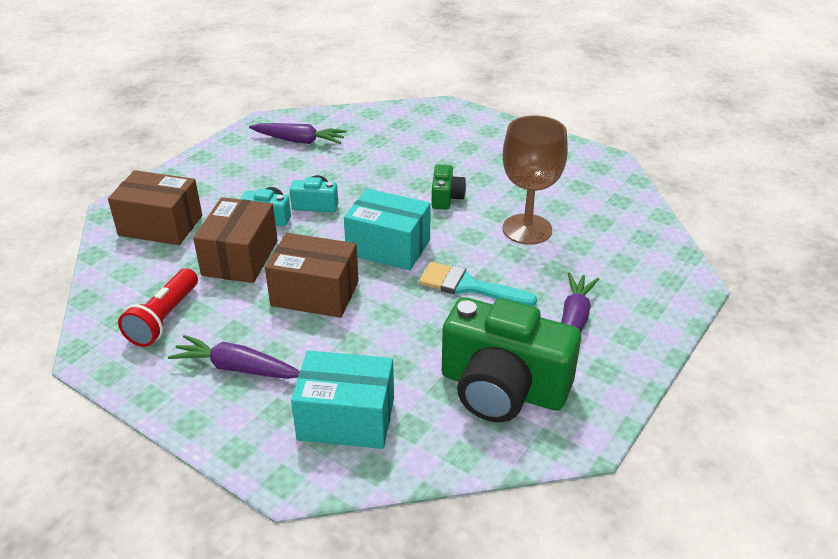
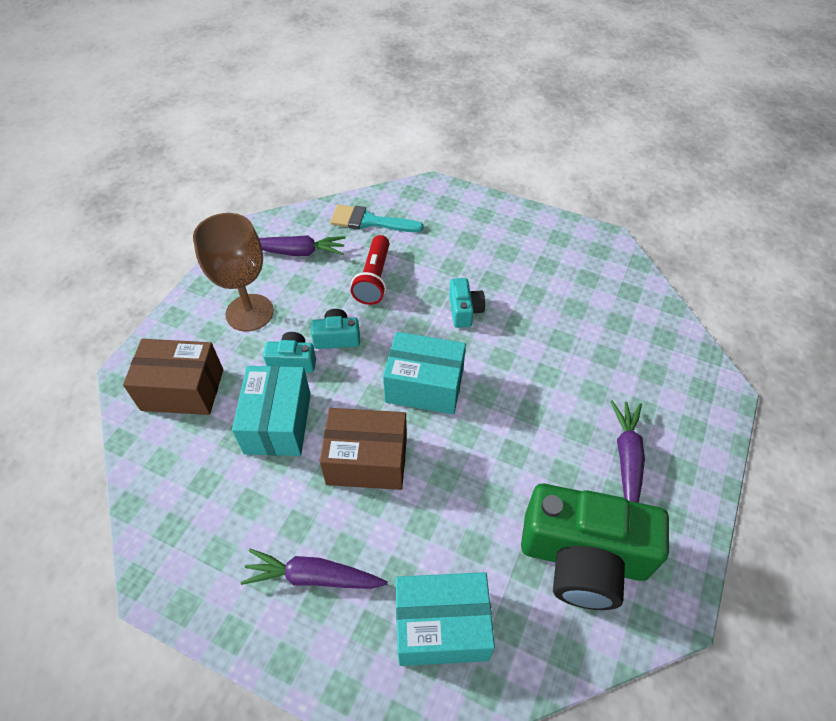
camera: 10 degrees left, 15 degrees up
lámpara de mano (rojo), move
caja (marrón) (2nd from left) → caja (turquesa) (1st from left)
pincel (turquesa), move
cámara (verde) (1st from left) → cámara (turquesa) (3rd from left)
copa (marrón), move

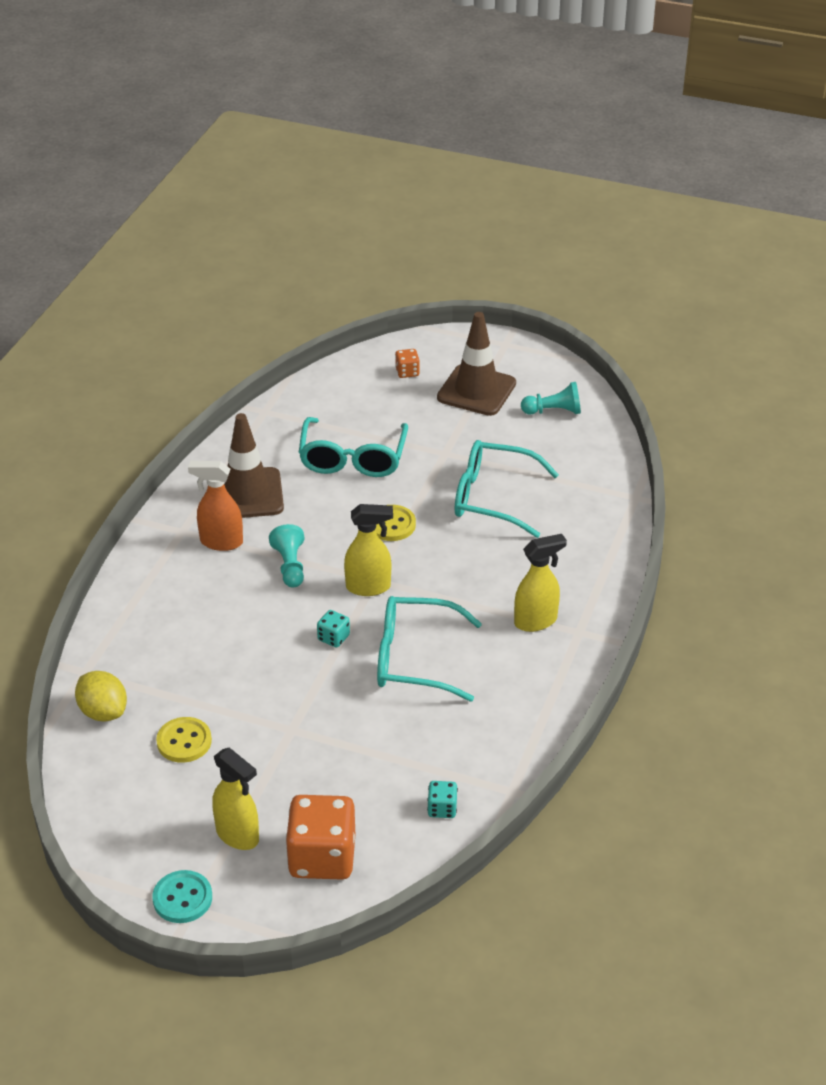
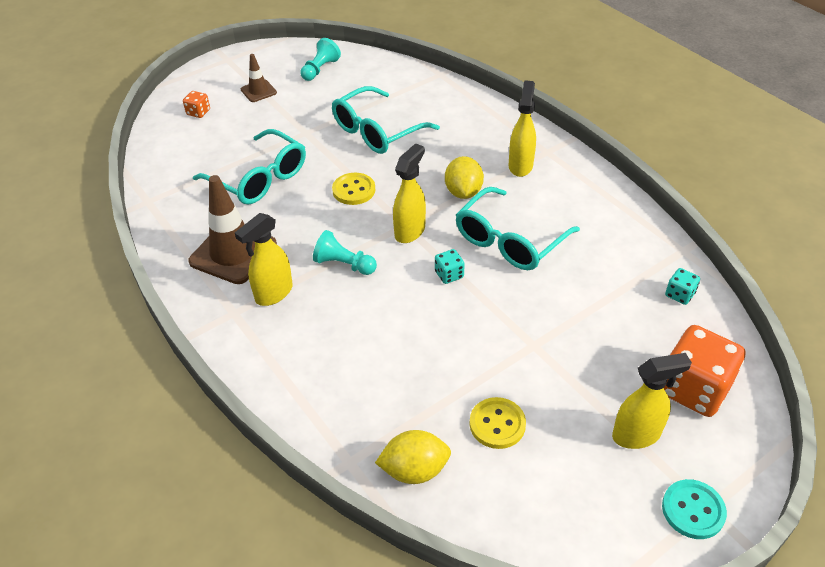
camera: 55 degrees left, 5 degrees up
pulverizador (naranja) → pulverizador (amarillo) (1st from left)
cono de tráfico (marrón) (2nd from left), x0.53
- → limón (amarillo) (2nd from left)

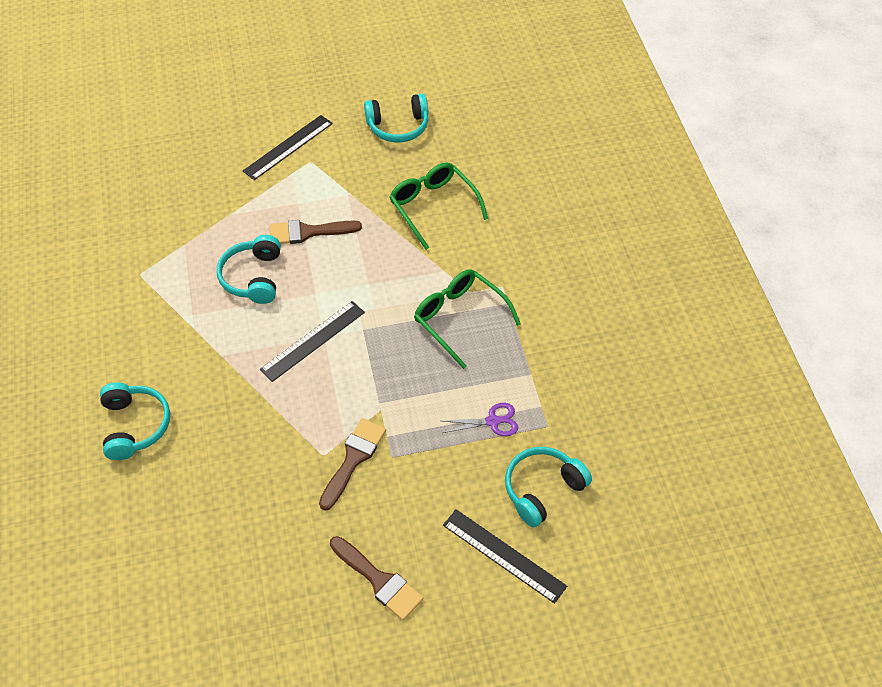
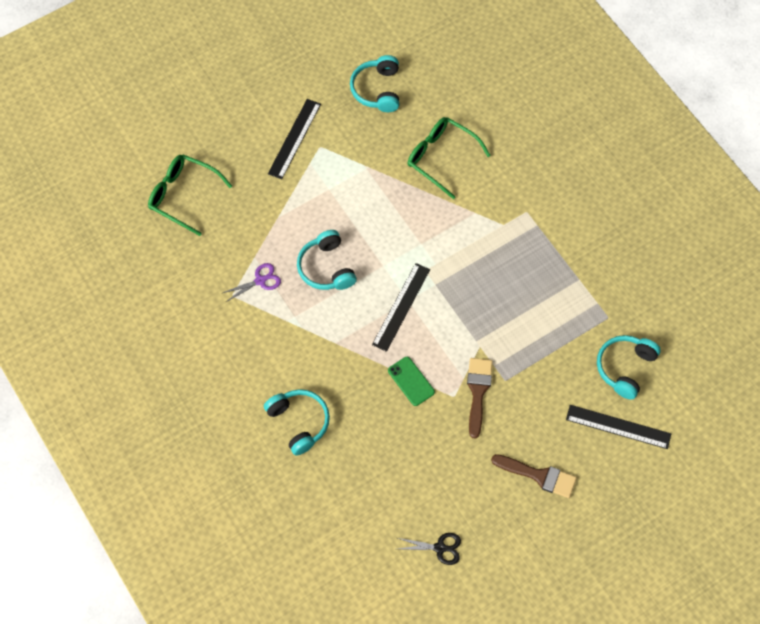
camera: 20 degrees left, 10 degrees up
pincel (marrón) (1st from left) → -
auriculares (turquesa) (3rd from left), 120 degrees clockwise
gafas (verde) (2nd from left in the first image) → gafas (verde) (1st from left), move
tijeras (morado), move
- → móvil (verde)
- → tijeras (negro)

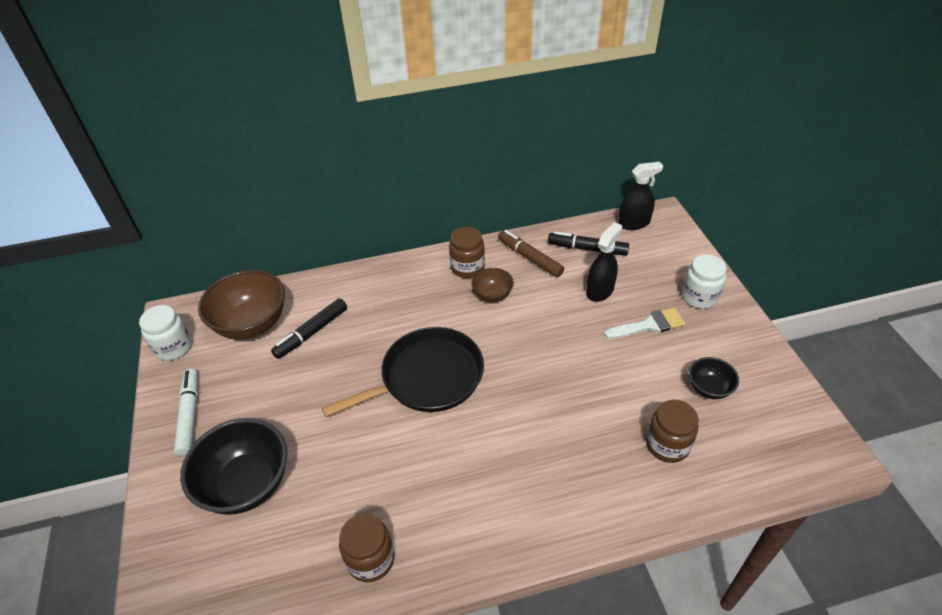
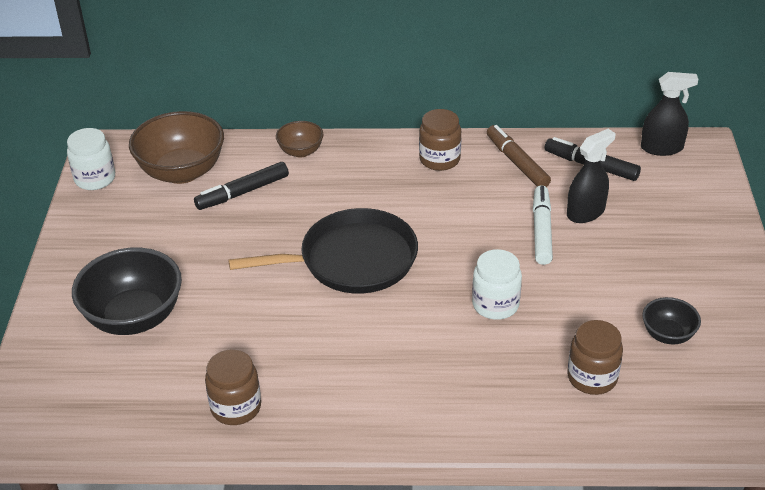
camera: 15 degrees right, 5 degrees down
rotulador (blanco), move
cuenco (marrón) (2nd from left), move
pincel (blanco) → -
tarro (blanco) (2nd from left), move

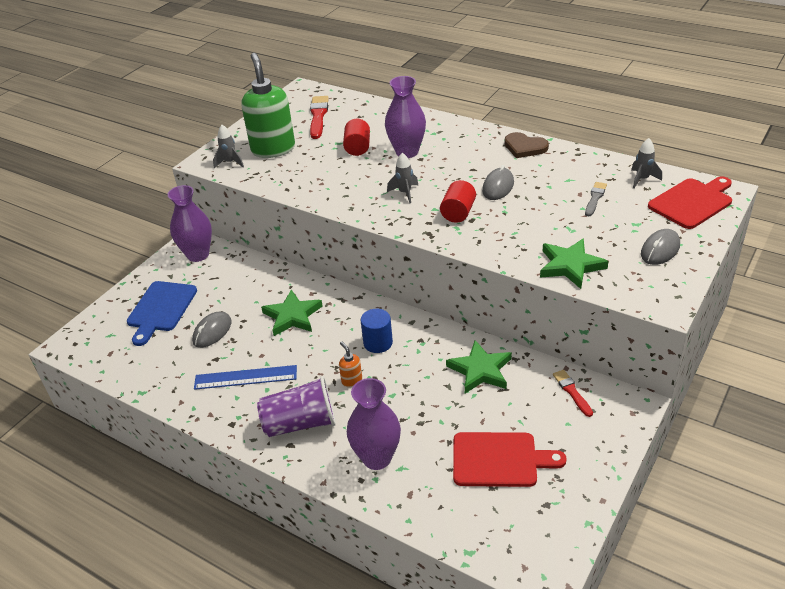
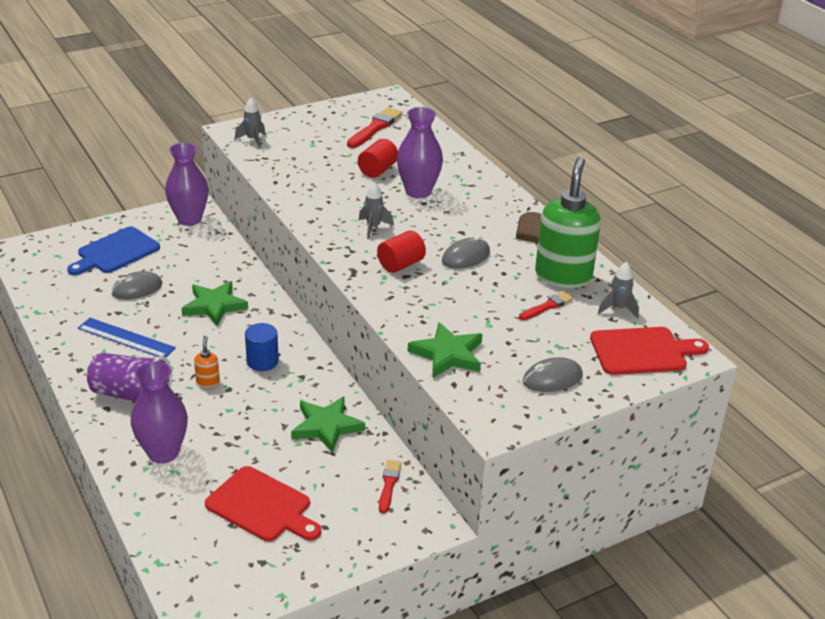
camera: 25 degrees right, 5 degrees down
dispensador de jabón (verde), move
pincel (gris) → pincel (rojo) (3rd from left)

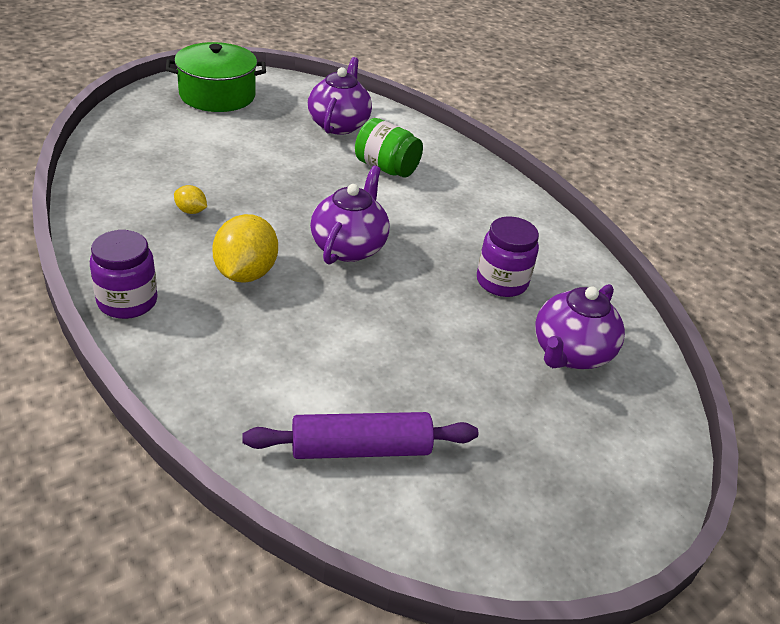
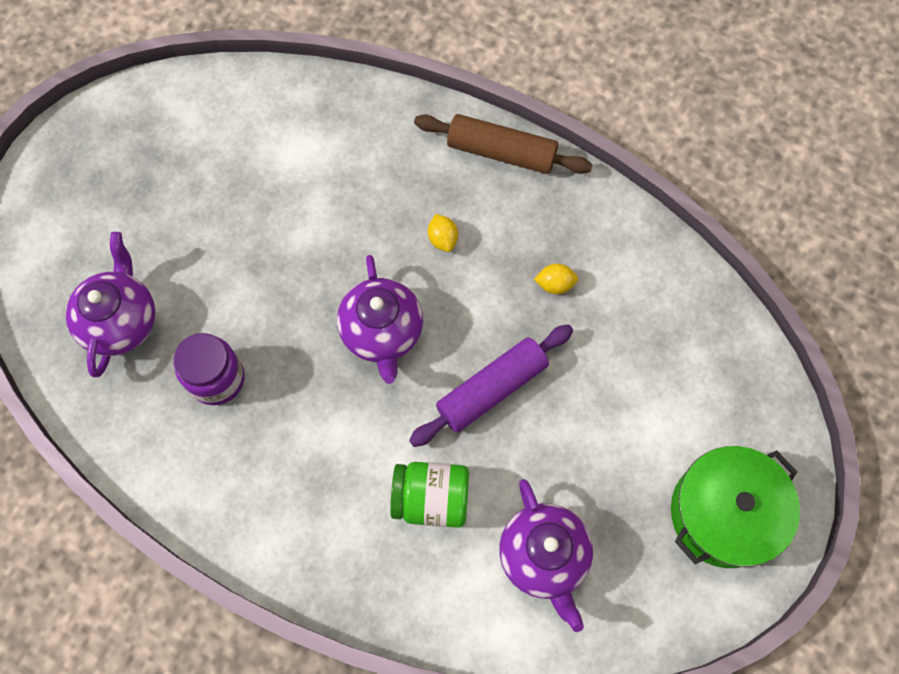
camera: 155 degrees right, 30 degrees up
tarro (morado) (1st from left) → rodillo (marrón)
limón (amarillo) (2nd from left in the first image) → limón (amarillo) (1st from left), x0.48
rodillo (morado), move

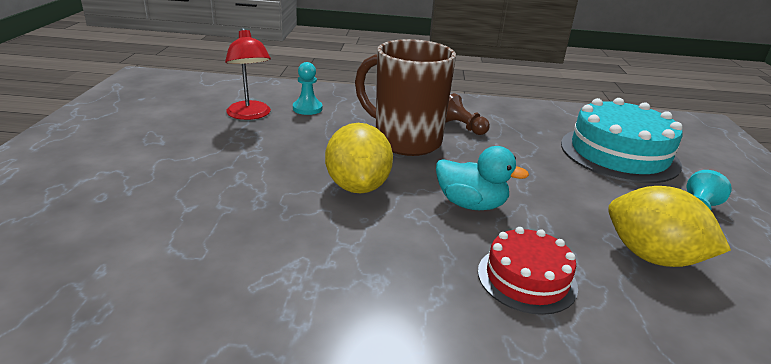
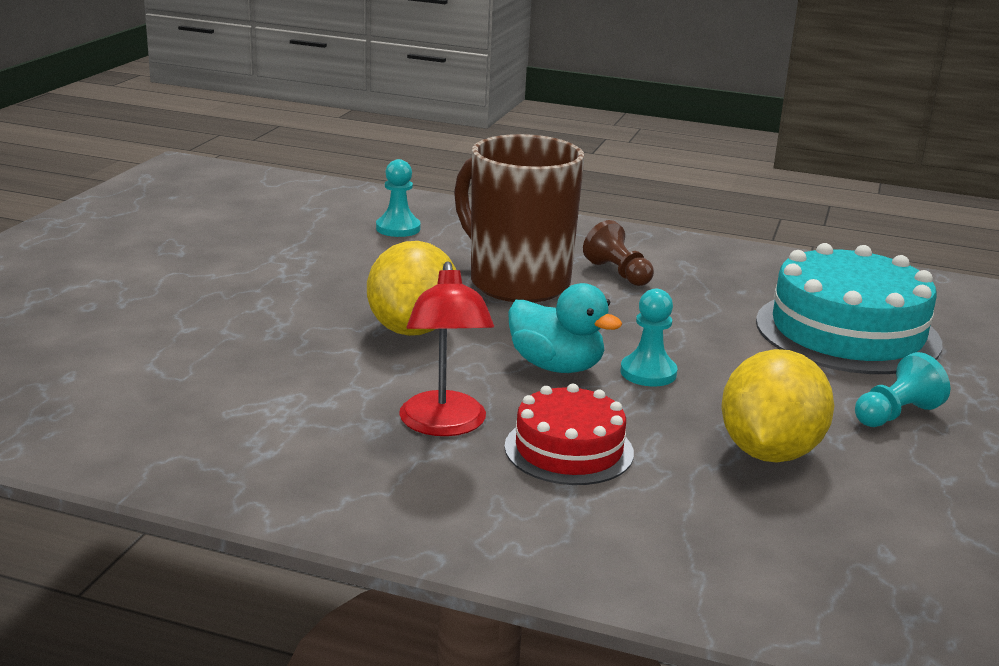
camera: 15 degrees right, 5 degrees down
lámpara (rojo), move
limón (amarillo) (2nd from left), 60 degrees clockwise
- → peón (turquesa) (2nd from left)

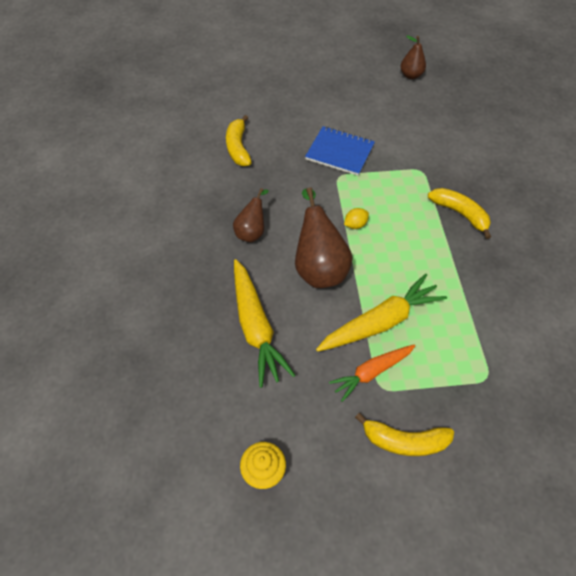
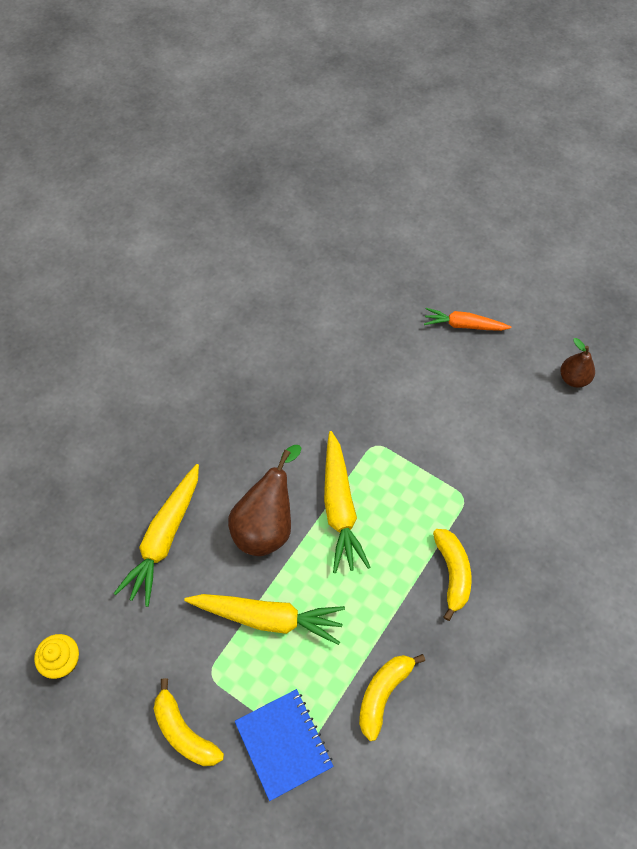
camera: 40 degrees right, 5 degrees up
plátano (amarillo) (1st from left in the first image) → plátano (amarillo) (2nd from left), move
pera (marrón) (1st from left) → -
cuaderno (azul), move
zanahoria (naranja), move
limón (amarillo) → zanahoria (amarillo) (3rd from left)

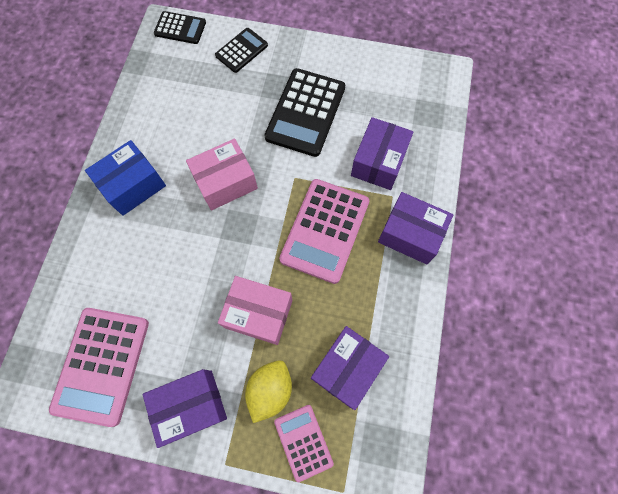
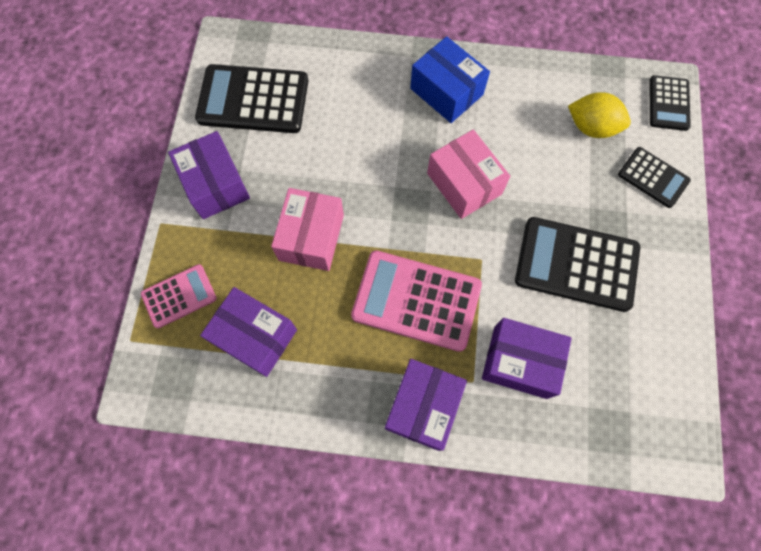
camera: 85 degrees right, 0 degrees up
calculadora (rosa) (1st from left) → calculadora (negro) (1st from left)
limón (amarillo), move

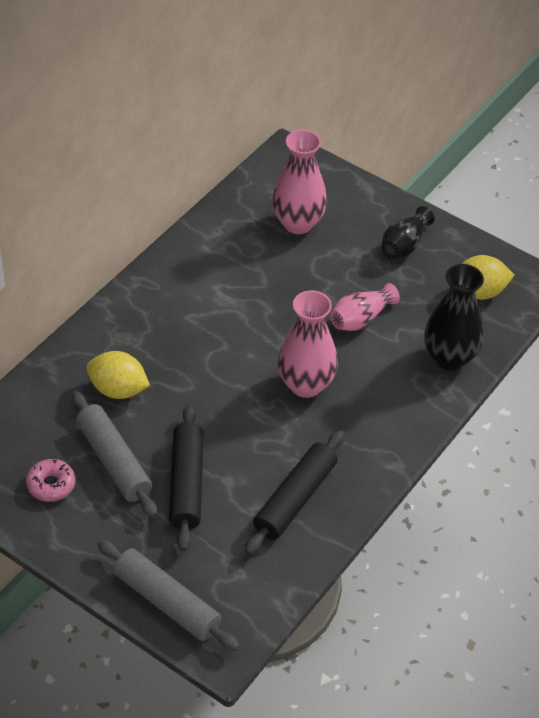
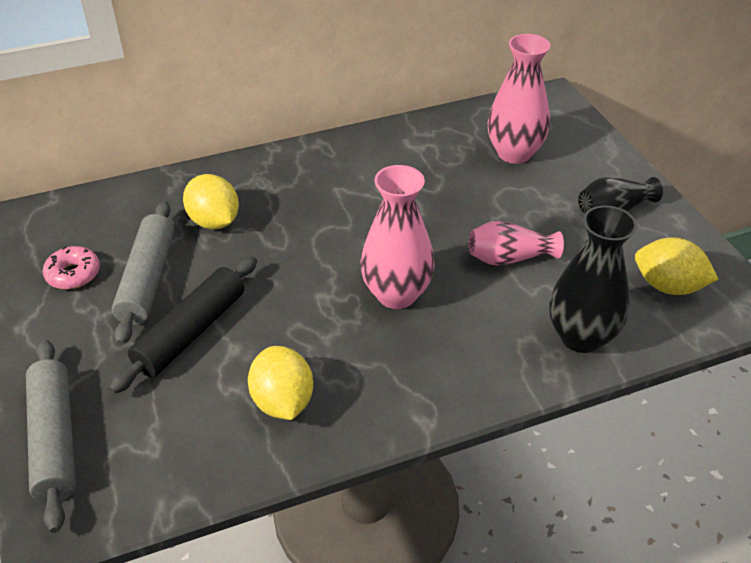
camera: 35 degrees right, 5 degrees down
rodillo (negro) (2nd from left) → limón (amarillo) (2nd from left)

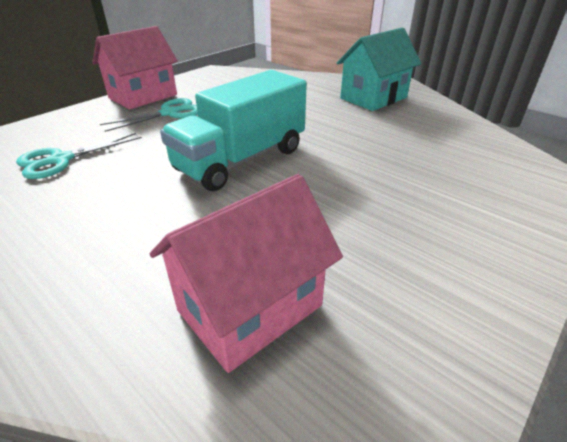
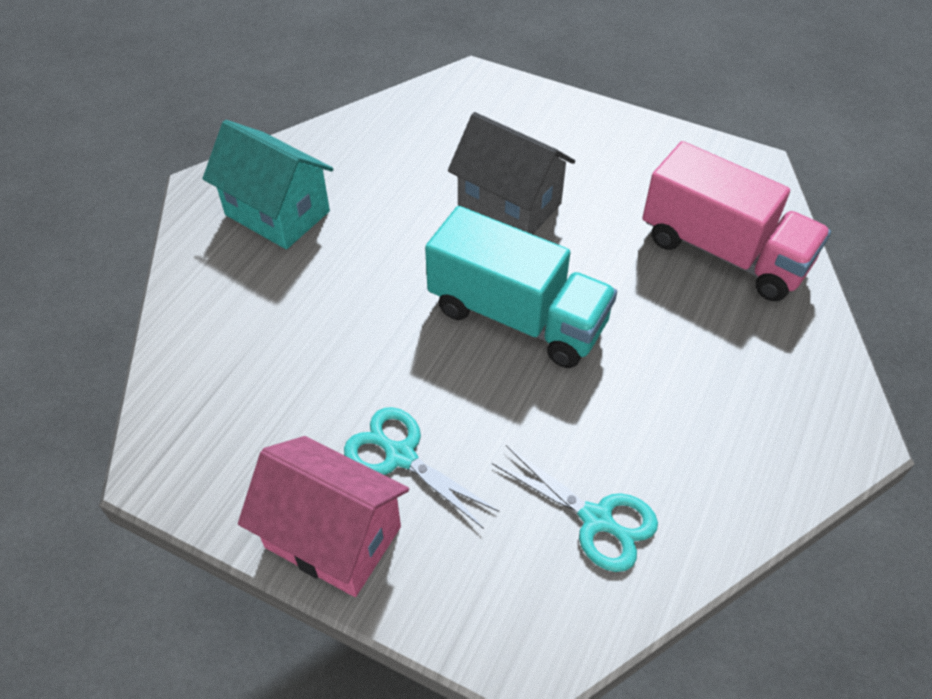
camera: 105 degrees left, 15 degrees up
casa (rosa) (2nd from left) → camión (rosa)
- → casa (gris)

